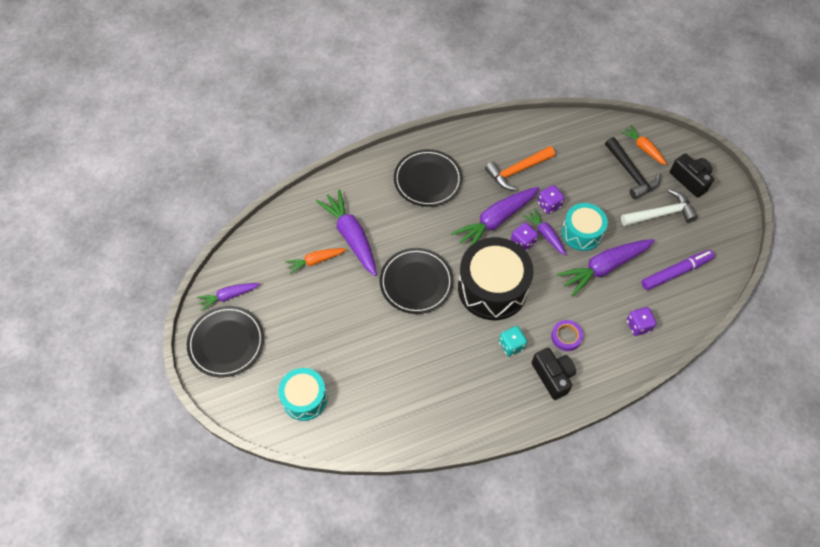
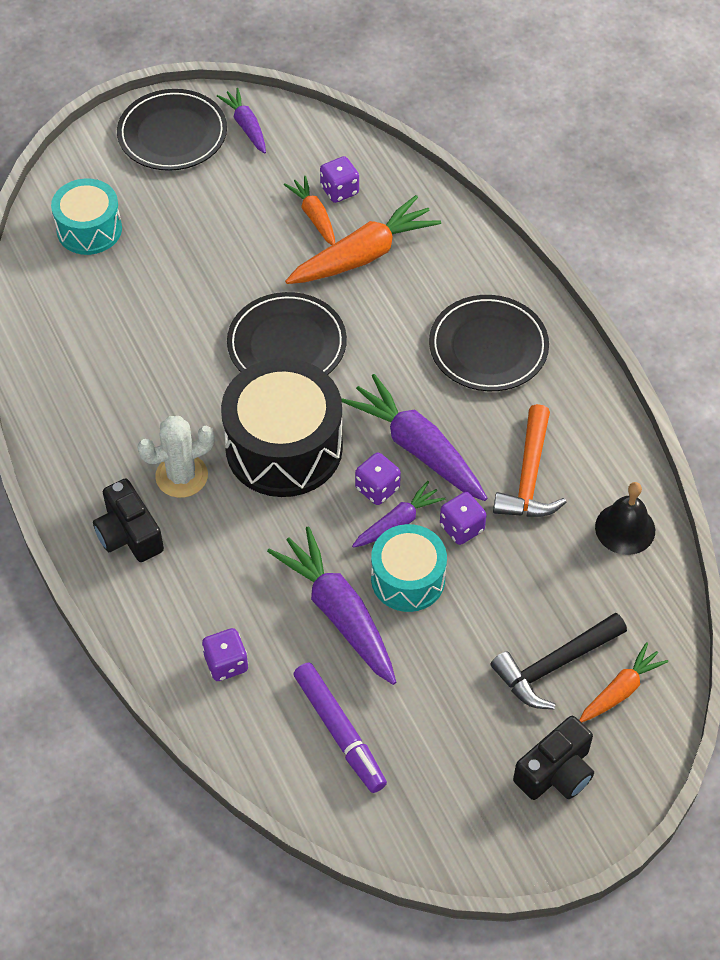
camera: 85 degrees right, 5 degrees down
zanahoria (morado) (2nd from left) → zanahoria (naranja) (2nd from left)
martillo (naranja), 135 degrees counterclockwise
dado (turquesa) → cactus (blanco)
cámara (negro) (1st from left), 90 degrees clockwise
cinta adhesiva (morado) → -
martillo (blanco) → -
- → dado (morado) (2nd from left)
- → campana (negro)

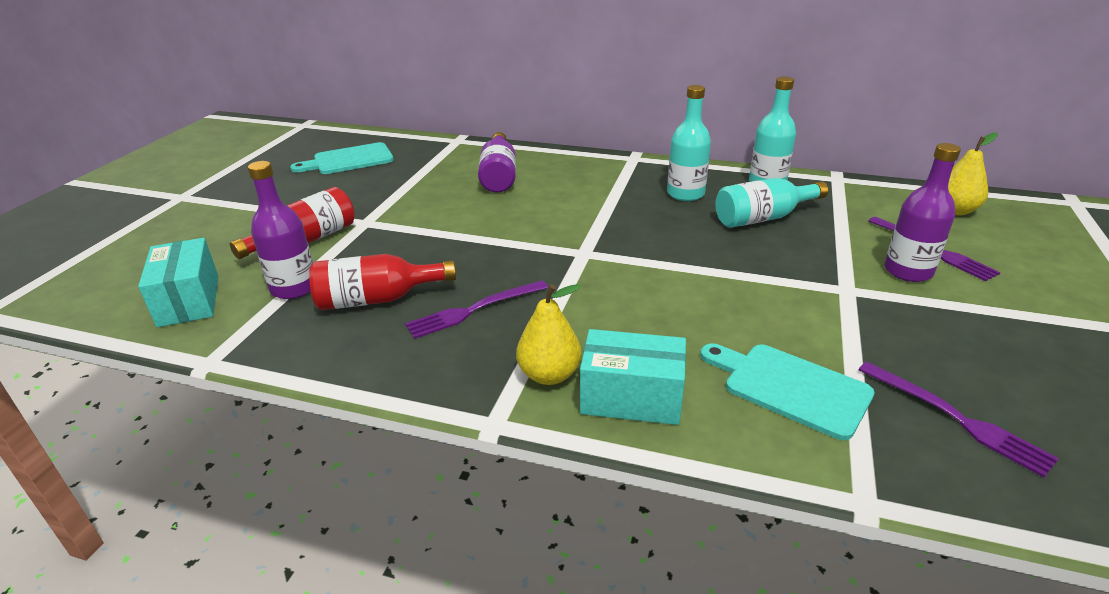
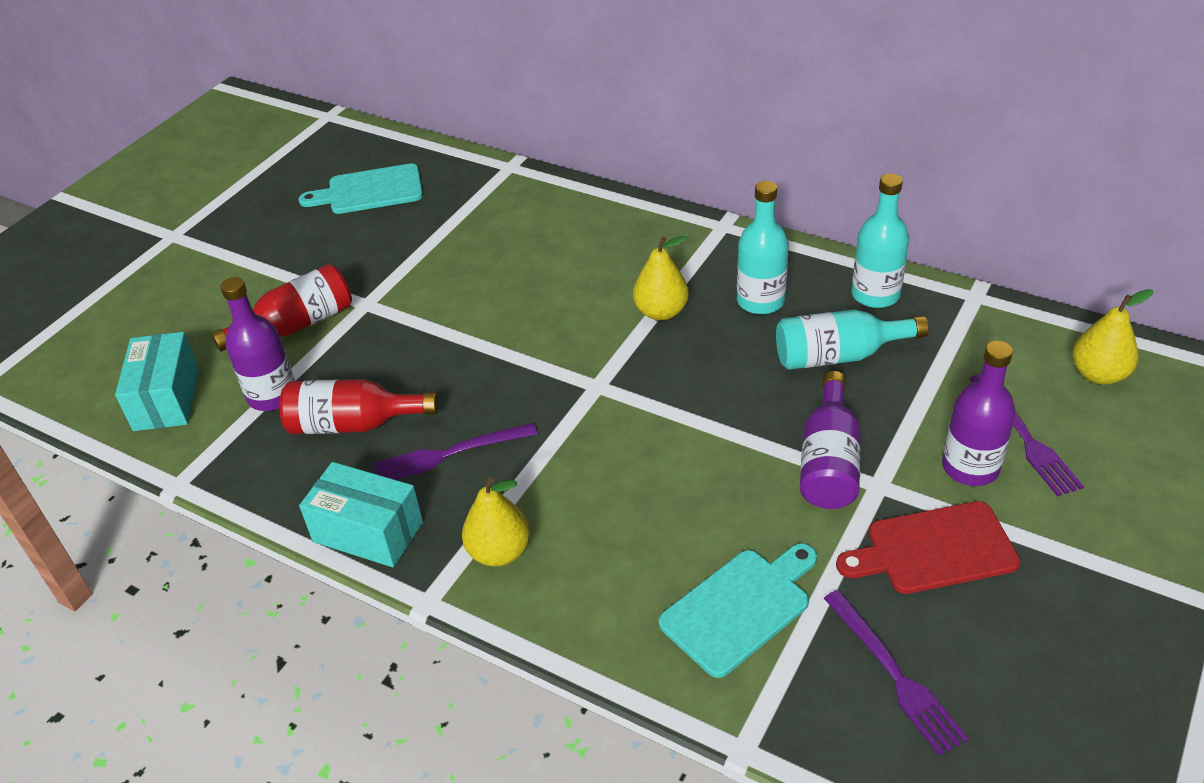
camera: 15 degrees right, 10 degrees up
botella (morado) (2nd from left), move
caja (turquesa) (2nd from left), move
tabla de cortar (turquesa) (2nd from left), 90 degrees clockwise
- → pera (amarillo) (2nd from left)
- → tabla de cortar (rojo)

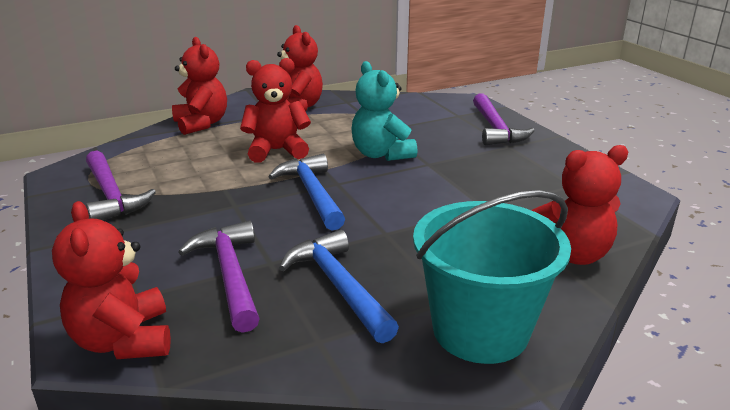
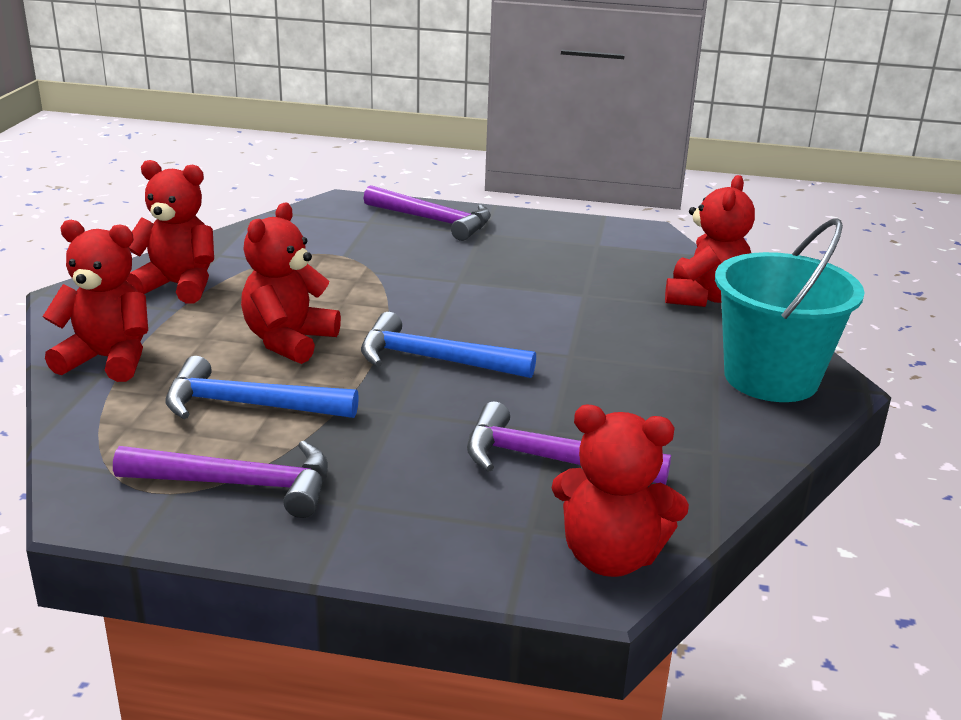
camera: 55 degrees left, 0 degrees up
martillo (azul) (2nd from left in the first image) → martillo (azul) (1st from left), move
osito (turquesa) → -

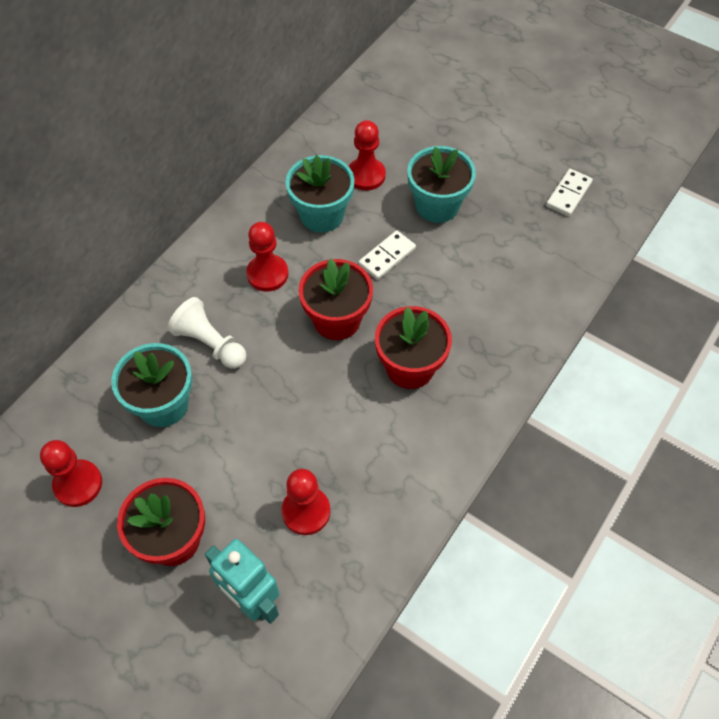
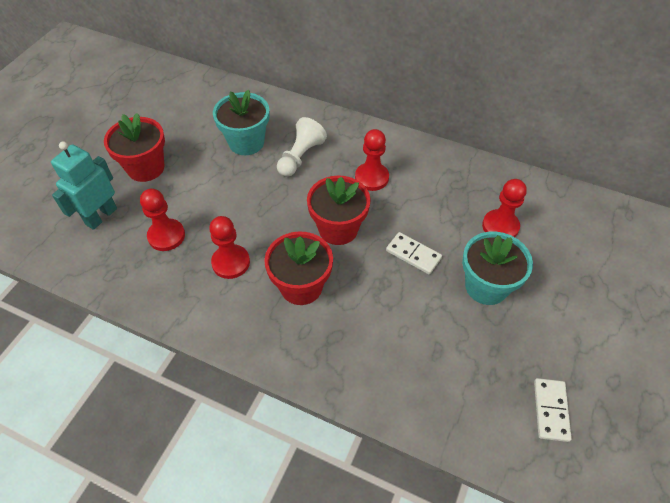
camera: 80 degrees right, 5 degrees down
peón (rojo) (1st from left in the first image) → peón (rojo) (2nd from left), move
maceta (turquesa) (2nd from left) → -
ficha de dominó (blanco) (2nd from left), 75 degrees clockwise

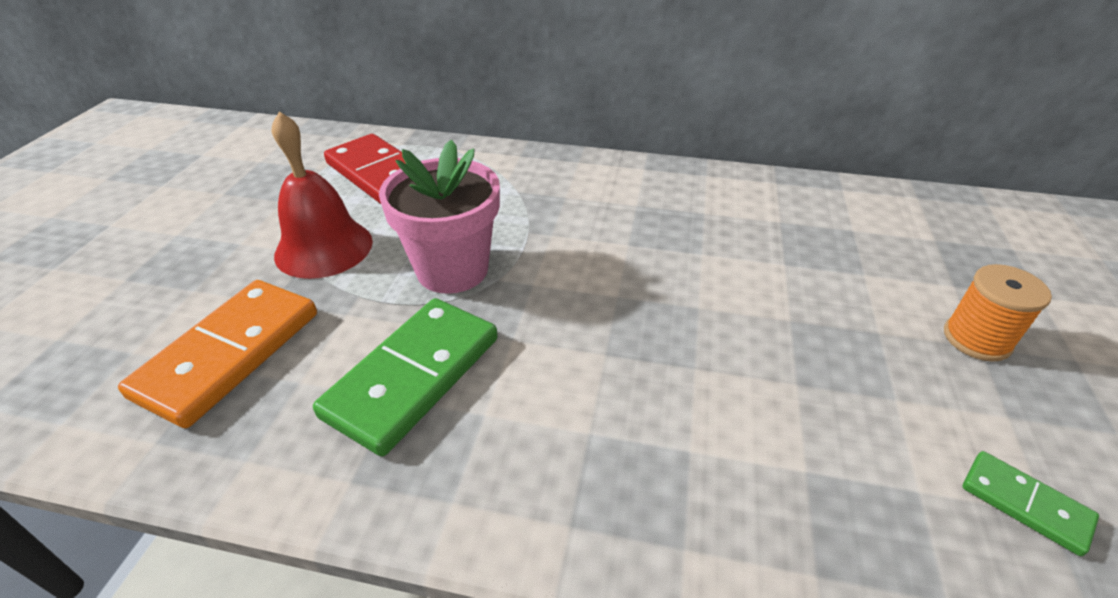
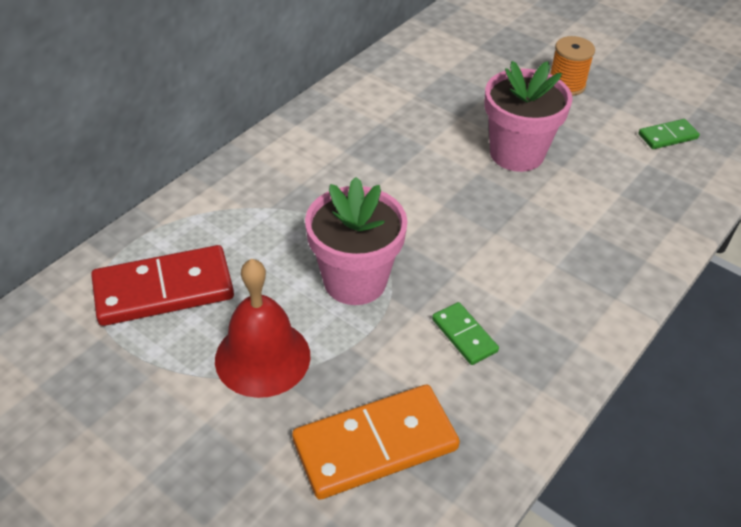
camera: 65 degrees left, 5 degrees up
ficha de dominó (naranja), 75 degrees counterclockwise
ficha de dominó (verde) (1st from left), x0.50
- → maceta (rosa) (2nd from left)

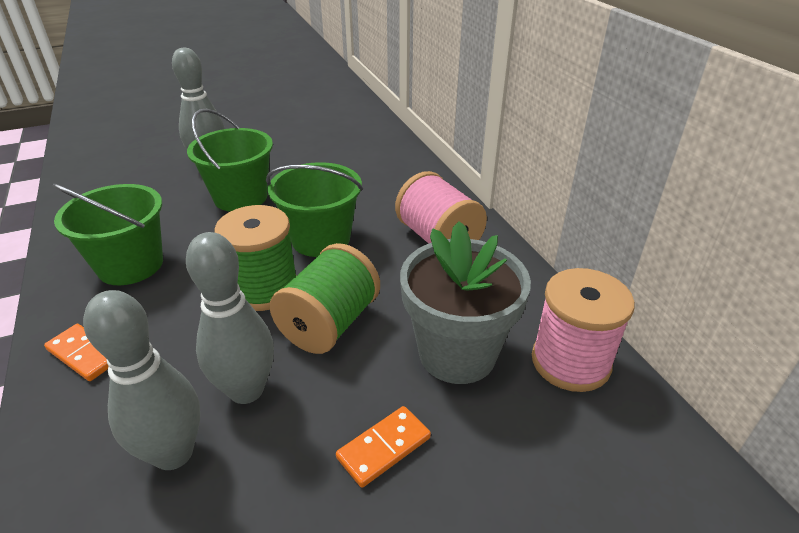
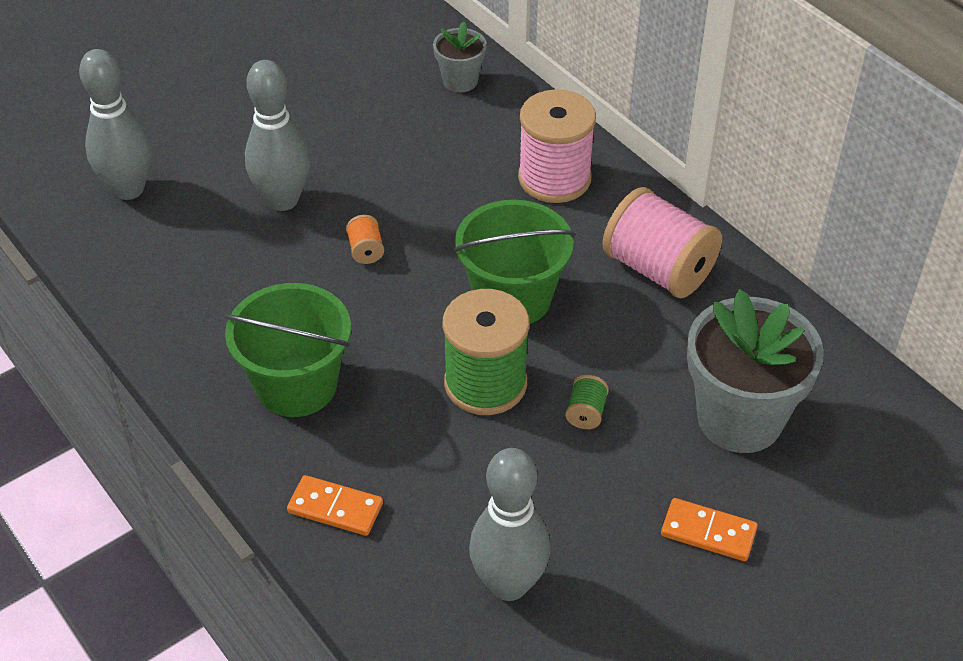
camera: 15 degrees left, 10 degrees up
bolo (gris) (3rd from left in the first image) → bolo (gris) (1st from left), move
balde (verde) (2nd from left) → carrete (naranja)
carrete (verde) (2nd from left), x0.43
ficha de dominó (naranja) (2nd from left), 75 degrees clockwise
carrete (rosa) (2nd from left in the first image) → carrete (rosa) (1st from left), move
- → maceta (gris) (1st from left)

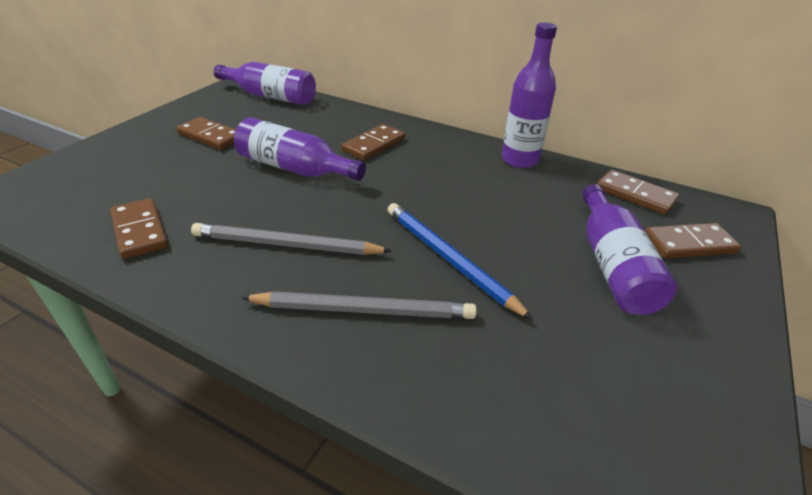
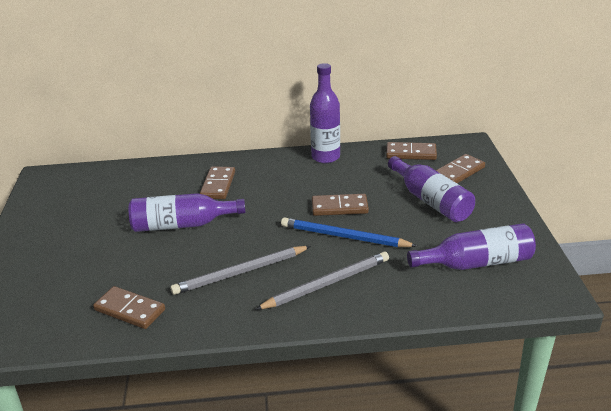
camera: 30 degrees left, 5 degrees down
ficha de dominó (marrón) (2nd from left in the first image) → ficha de dominó (marrón) (3rd from left), move
botella (morado) (1st from left in the first image) → botella (morado) (4th from left), move

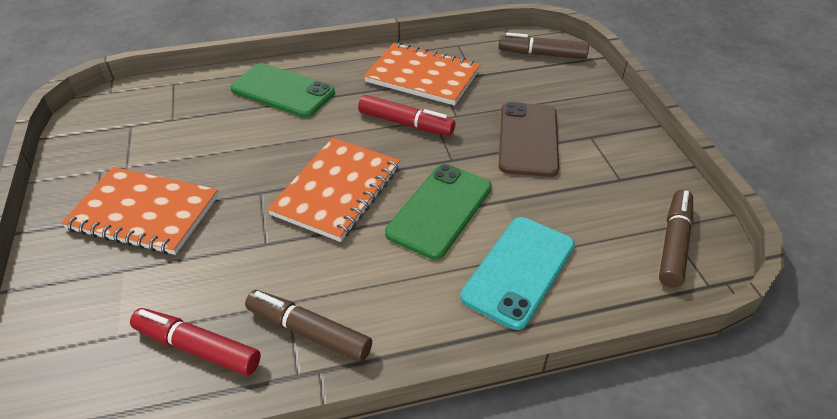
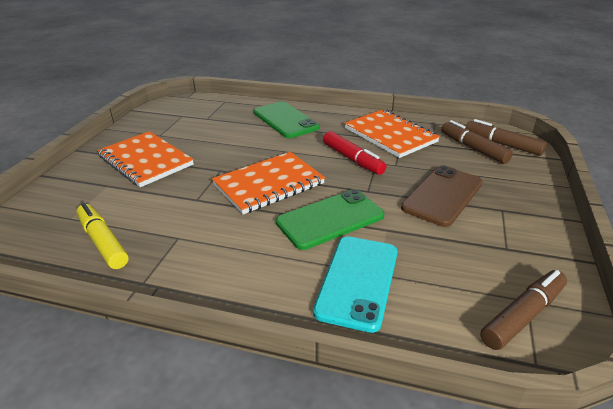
camera: 30 degrees right, 10 degrees down
rotulador (rojo) (1st from left) → rotulador (amarillo)
rotulador (marrón) (1st from left), move
móvil (turquesa), 45 degrees counterclockwise

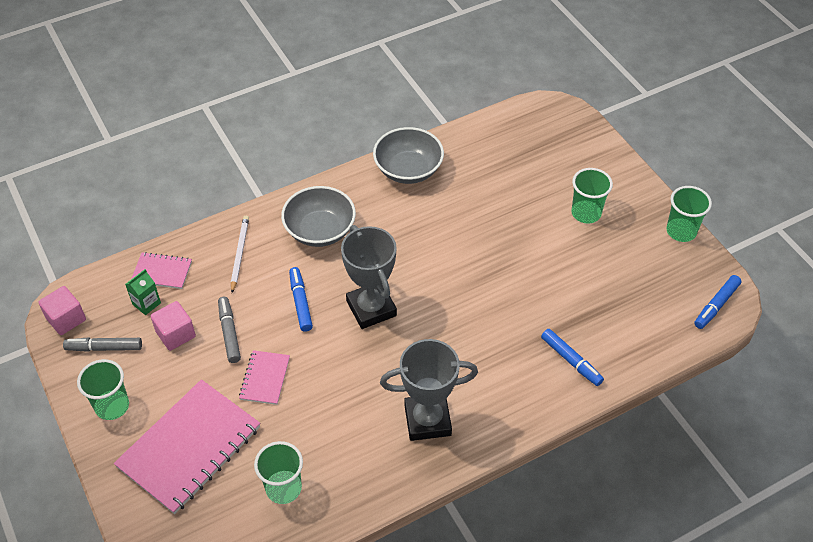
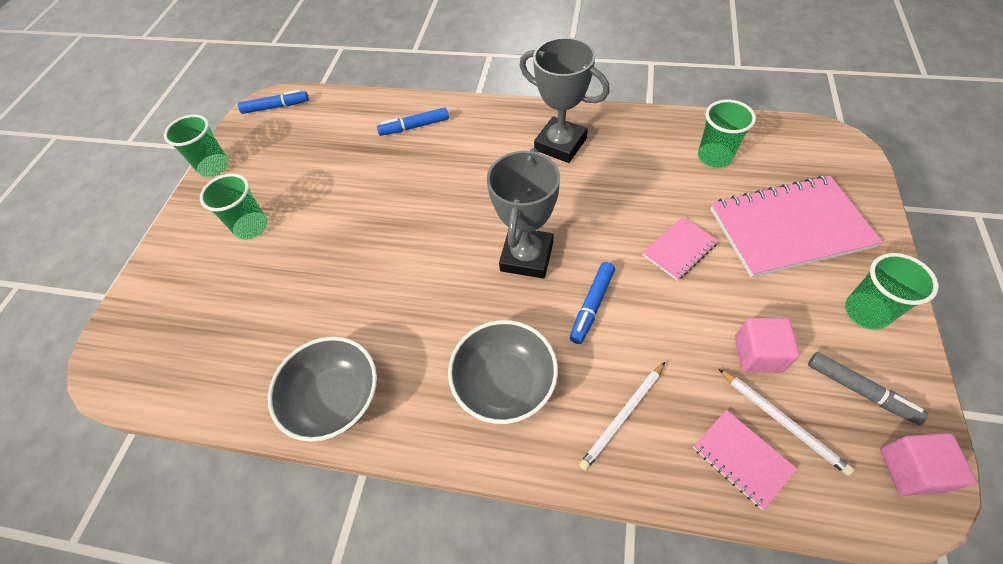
camera: 135 degrees left, 5 degrees up
cartón de leche (verde) → lápiz (blanco) (2nd from left)
rotulador (gris) (2nd from left) → -
rotulador (azul) (2nd from left), 105 degrees counterclockwise

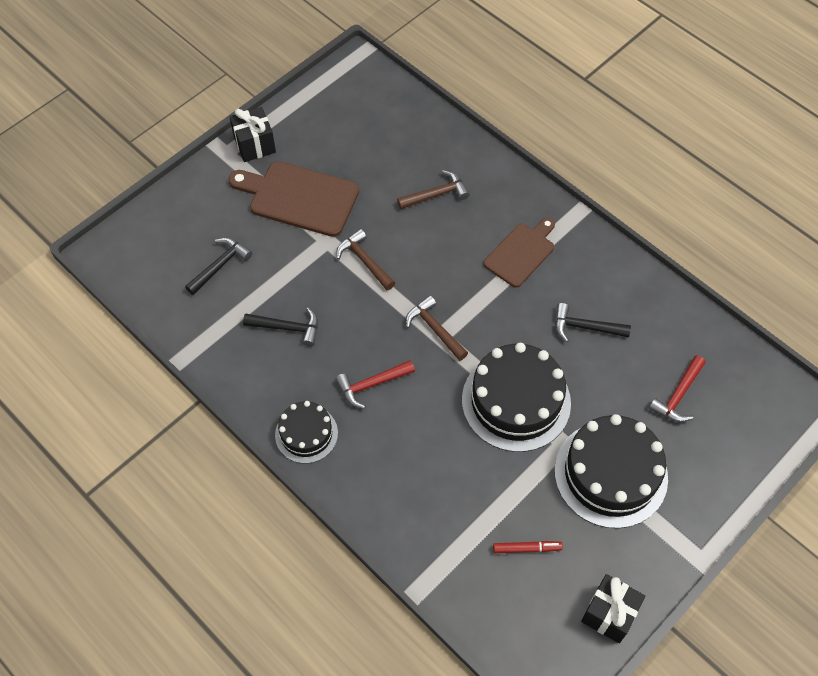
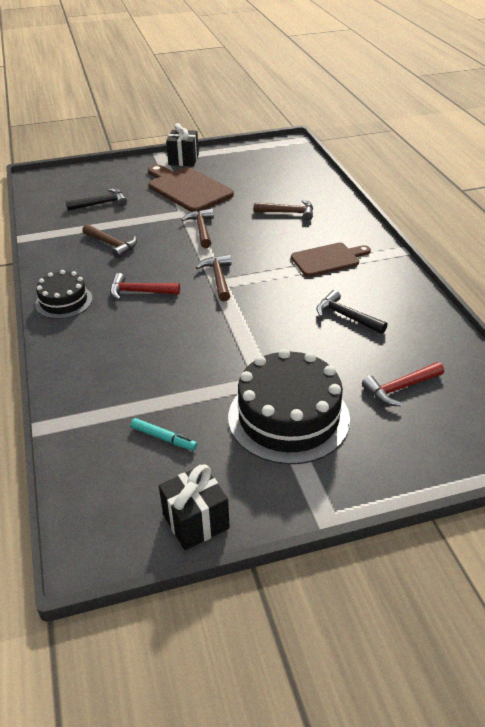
camera: 30 degrees right, 20 degrees down
martillo (negro) (2nd from left) → martillo (marrón) (1st from left)
tarta (negro) (2nd from left) → -
rotulador (rojo) → rotulador (turquesa)

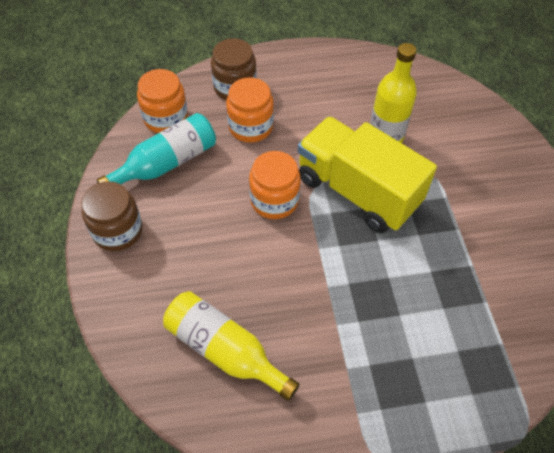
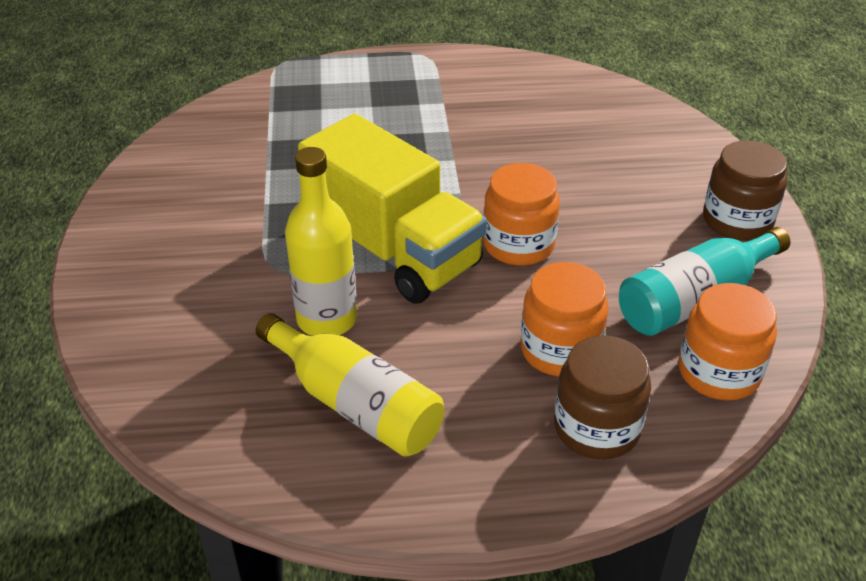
camera: 175 degrees left, 15 degrees down
botella (amarillo) (1st from left in the first image) → botella (amarillo) (2nd from left), move

